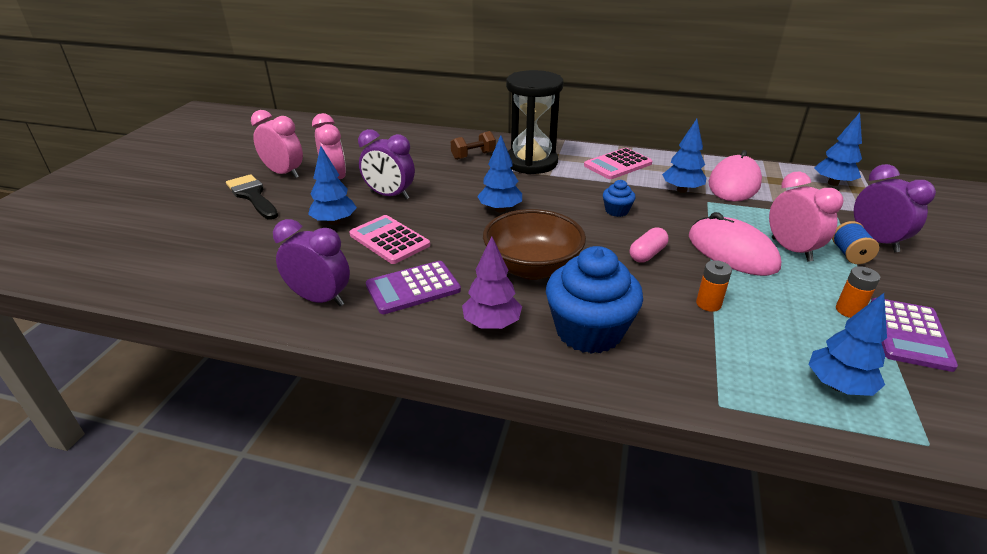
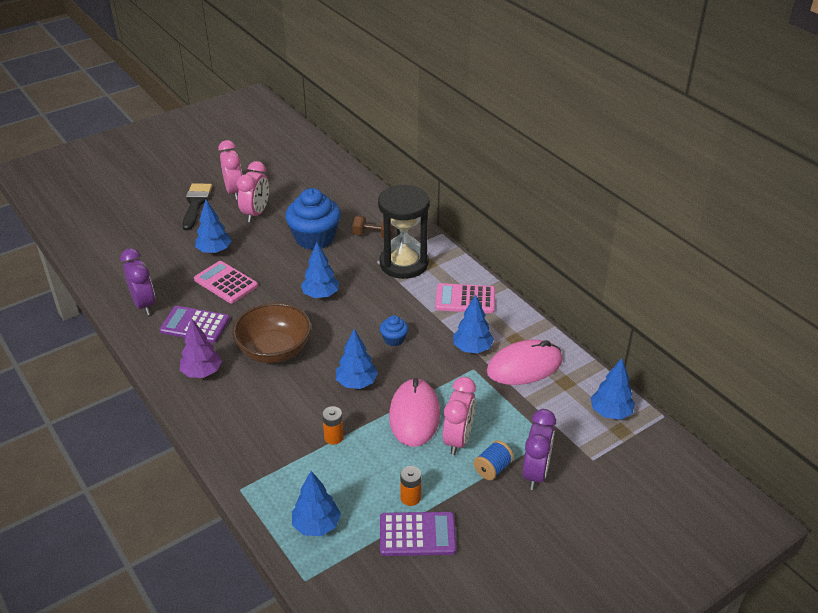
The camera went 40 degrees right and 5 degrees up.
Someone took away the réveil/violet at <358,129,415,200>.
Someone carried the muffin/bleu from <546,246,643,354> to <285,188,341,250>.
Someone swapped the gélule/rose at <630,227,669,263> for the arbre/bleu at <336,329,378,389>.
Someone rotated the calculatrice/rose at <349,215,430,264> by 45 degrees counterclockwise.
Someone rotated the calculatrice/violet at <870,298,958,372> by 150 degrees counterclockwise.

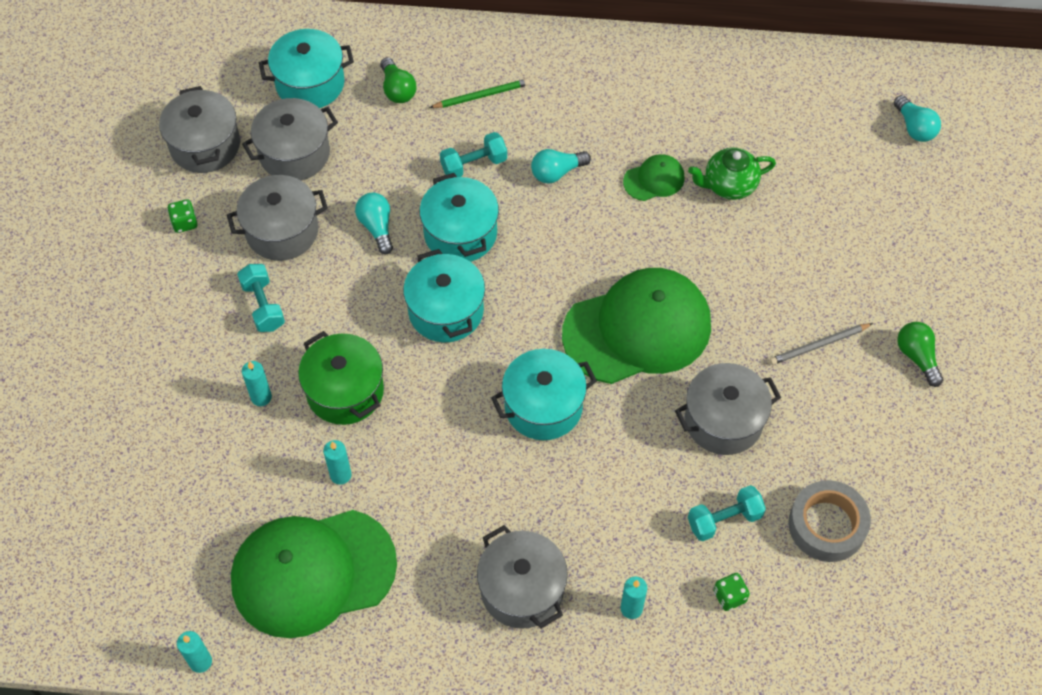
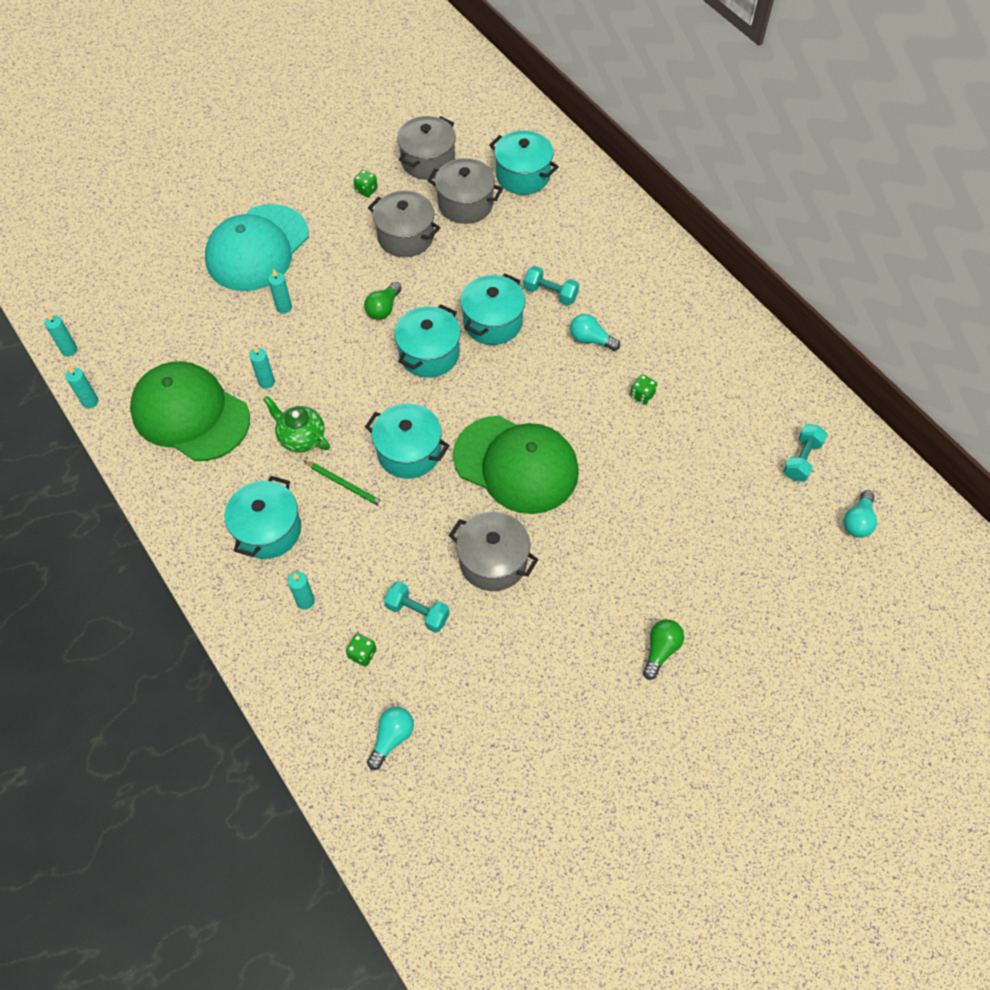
The camera went 50 degrees right and 0 degrees up.
Someone took away the marmite/vert at <298,331,384,425>.
Someone took away the crayon/gris at <769,323,873,365>.
Someone took away the ruban adhésif/gris at <788,480,871,562>.
Someone put down the bougie/turquoise at <45,312,77,356>.
Someone put down the casquette/turquoise at <205,204,309,291>.
Someone carried the haltère/turquoise from <237,264,285,332> to <783,424,828,482>.
Someone carried the ampoule/turquoise from <355,192,393,254> to <367,707,414,770>.
Someone carried the ampoule/vert from <381,57,416,103> to <364,282,402,320>.
Someone carried the crayon/vert from <429,79,530,108> to <303,460,385,508>.
Someone carried the théière/vert from <688,147,776,200> to <263,396,330,452>.
Someone swapped the casquette/vert at <623,154,685,201> for the dé/vert at <630,374,657,405>.
Someone repainted the marmite/gris at <477,525,568,629>, which became the marmite/turquoise at <225,476,301,559>.

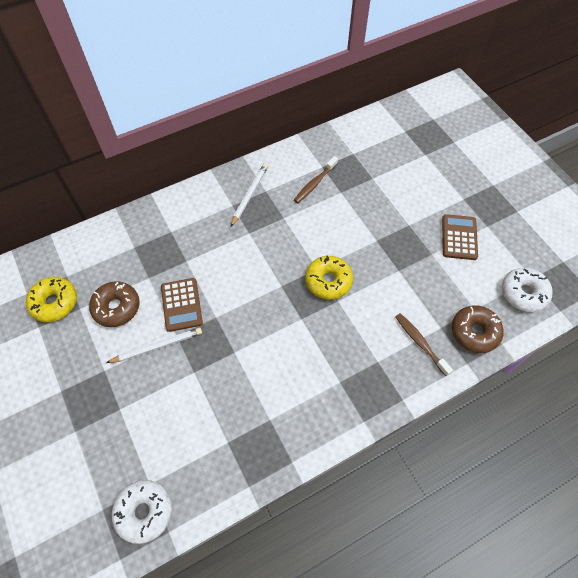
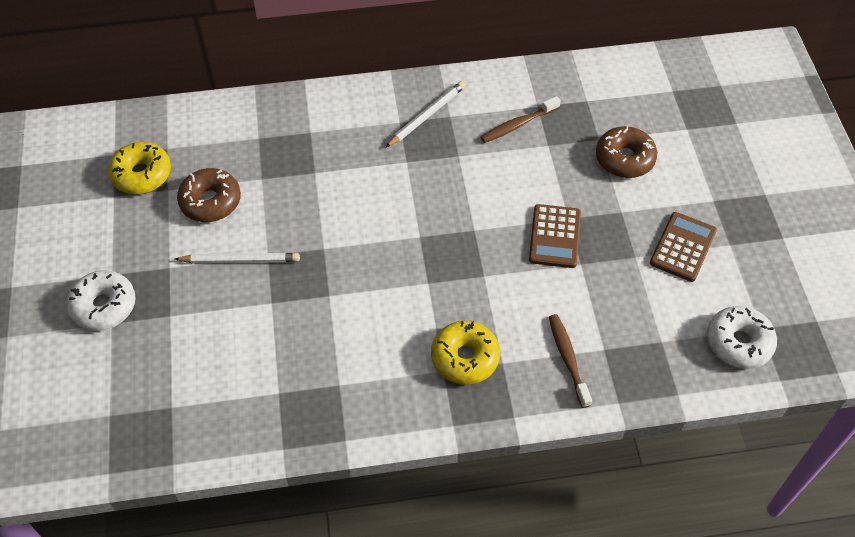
The camera went 20 degrees right and 5 degrees down.
Someone carried the beignet/blanc from <112,480,172,544> to <67,270,136,331>.
Someone carried the calculatrice/marron from <161,278,203,332> to <529,204,581,268>.
Someone carried the beignet/jaune from <305,256,353,300> to <431,321,500,385>.
Someone carried the beignet/marron from <452,306,504,353> to <596,125,657,178>.

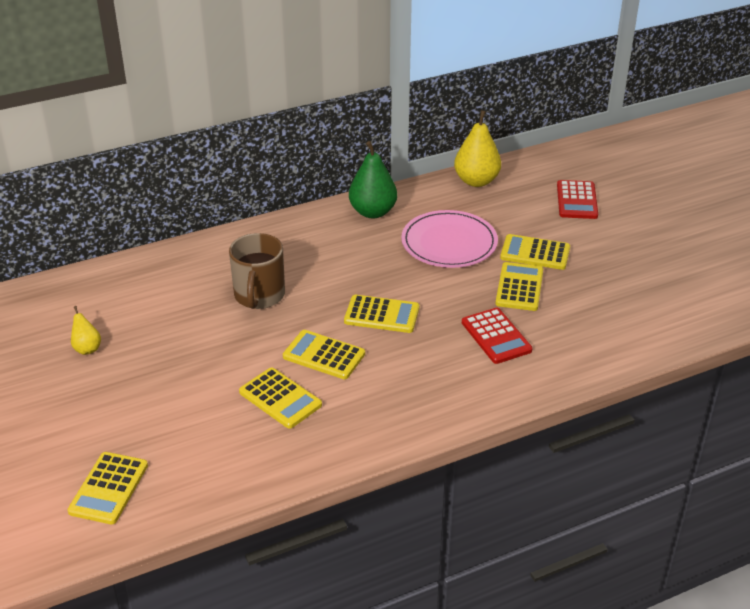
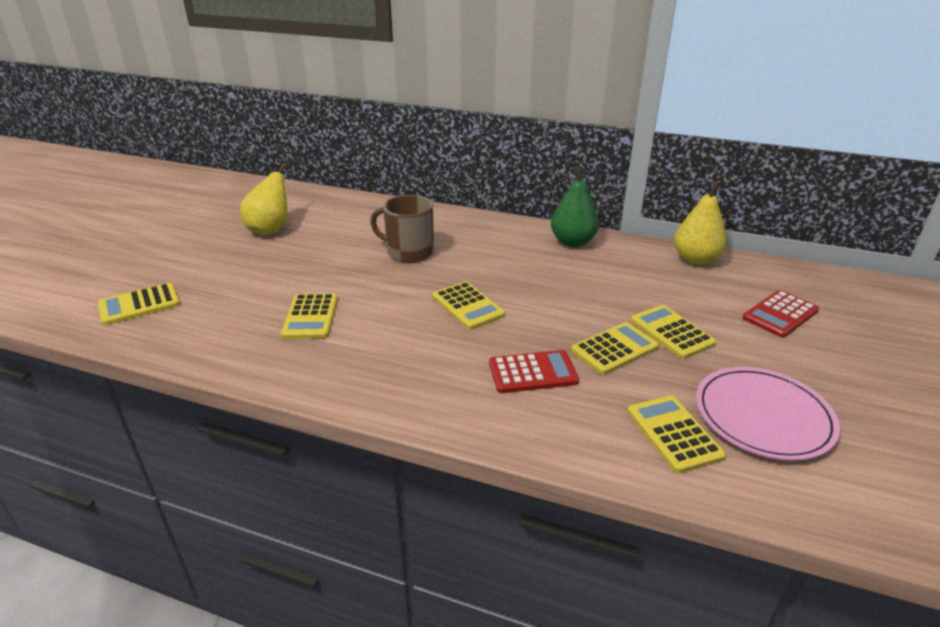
The camera went 45 degrees right and 5 degrees down.
Someone carried the calculatrice/jaune from <283,330,365,379> to <628,395,726,473>.
Someone carried the assiette/rose from <401,210,498,268> to <696,367,840,461>.
Someone rotated the tasse/marron at <229,233,285,309> by 60 degrees clockwise.
Someone rotated the calculatrice/rouge at <462,308,533,364> by 120 degrees counterclockwise.
Someone scaled the poire/jaune at <71,306,101,355> by 1.91.

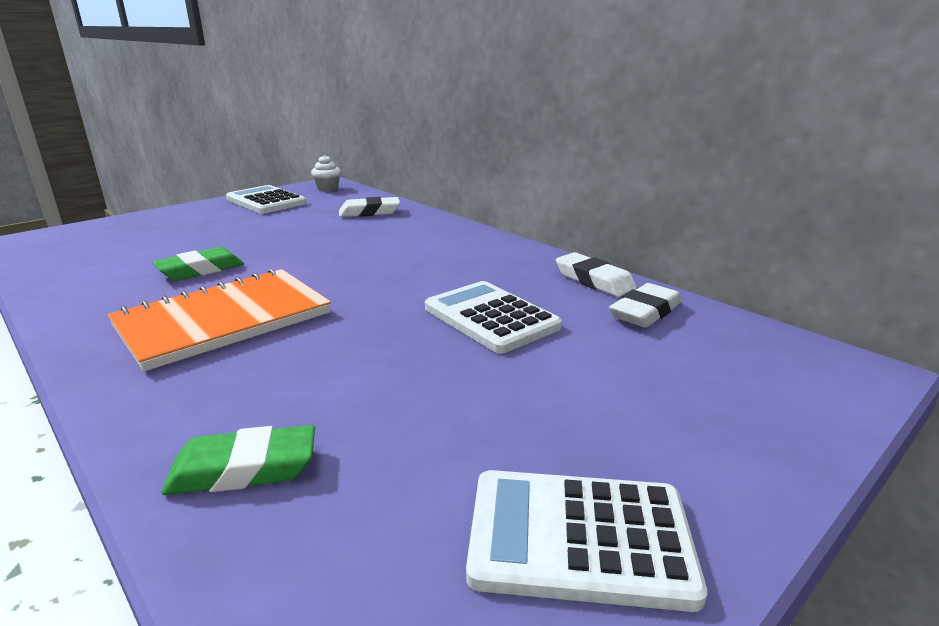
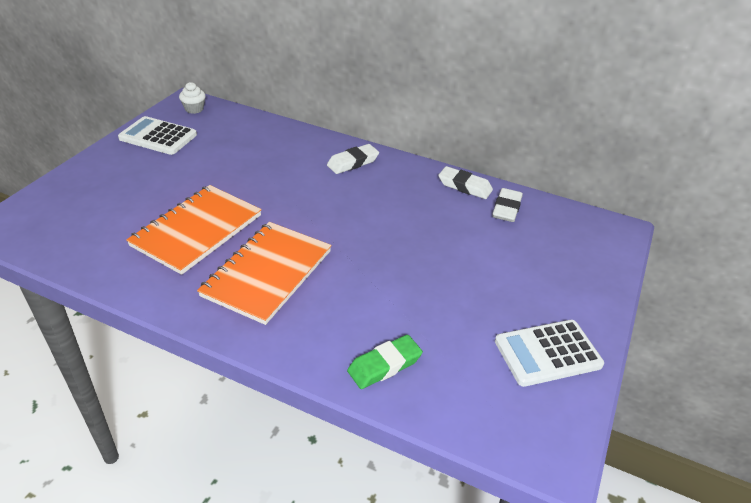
The camera went 25 degrees left and 15 degrees up.
Someone took away the calculatrice/blanc at <425,281,562,354>.
Someone carried the gomme/blanc from <339,197,400,217> to <327,144,379,174>.
Someone swapped the gomme/vert at <152,247,244,281> for the carnet/orange at <126,185,262,275>.

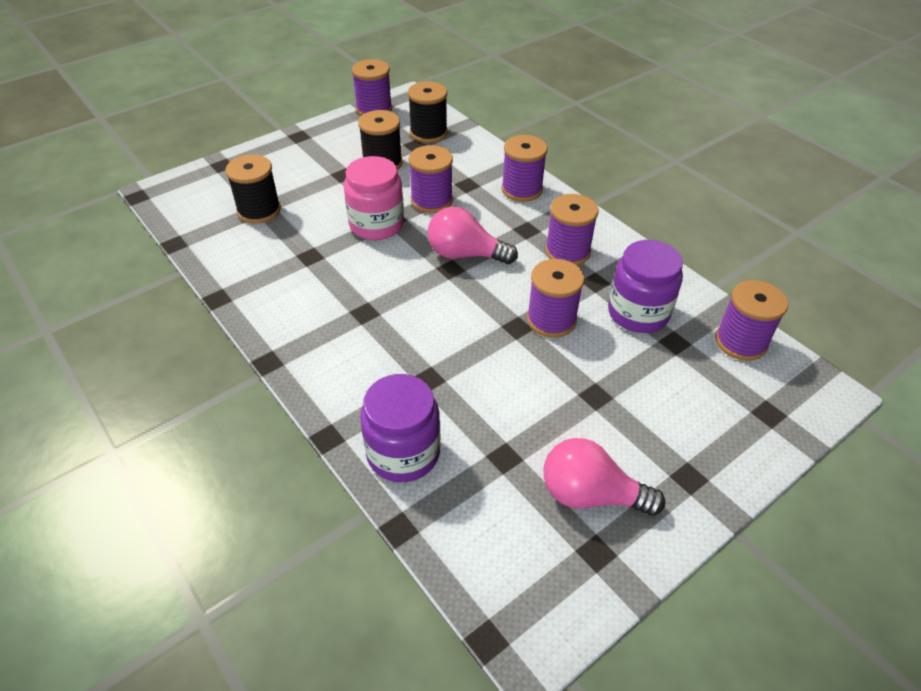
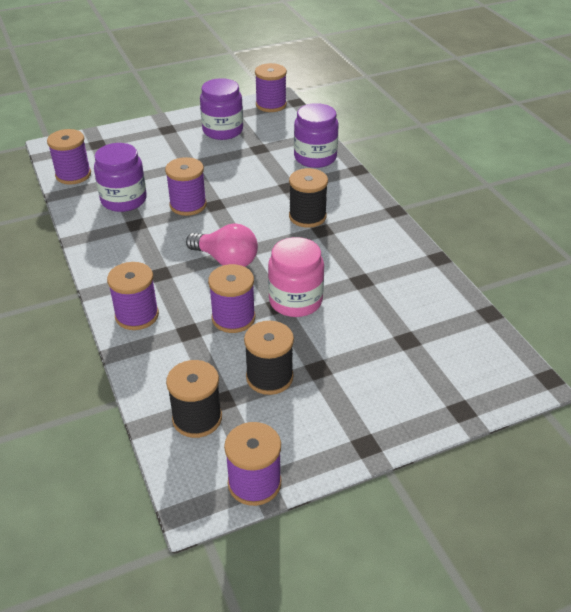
The camera went 165 degrees left and 5 degrees down.
Someone carried the bobine/noir from <226,154,281,224> to <289,168,328,228>.
Someone carried the bobine/violet from <545,194,598,265> to <255,63,287,112>.
Someone swapped the ampoule/rose at <544,438,665,516> for the bocal/violet at <200,78,243,140>.

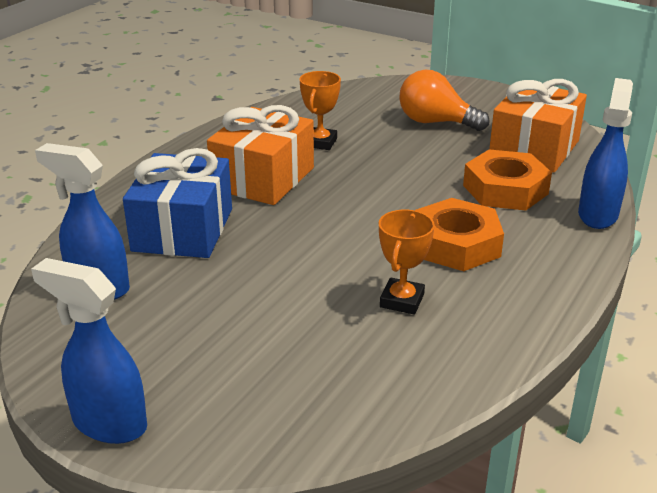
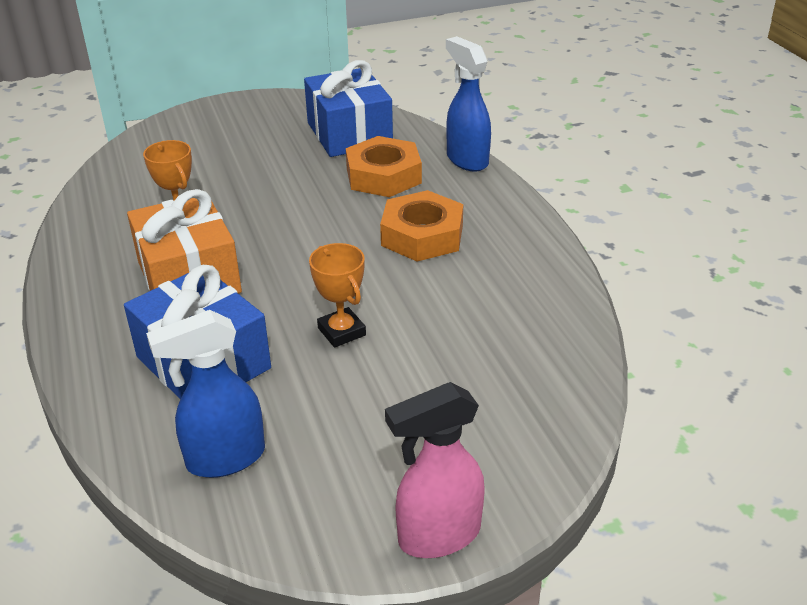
The camera went 50 degrees left and 5 degrees up.
Someone took away the ampoule/orange at <399,70,489,131>.
Someone carried the trophée/orange from <379,210,435,315> to <309,243,366,348>.
Someone repainted the vaporisateur/bleu at <31,258,147,444>, which became the vaporisateur/rose at <385,382,484,558>.
Someone repainted the cadeau/orange at <489,79,587,173>, which became the cadeau/bleu at <304,60,393,157>.

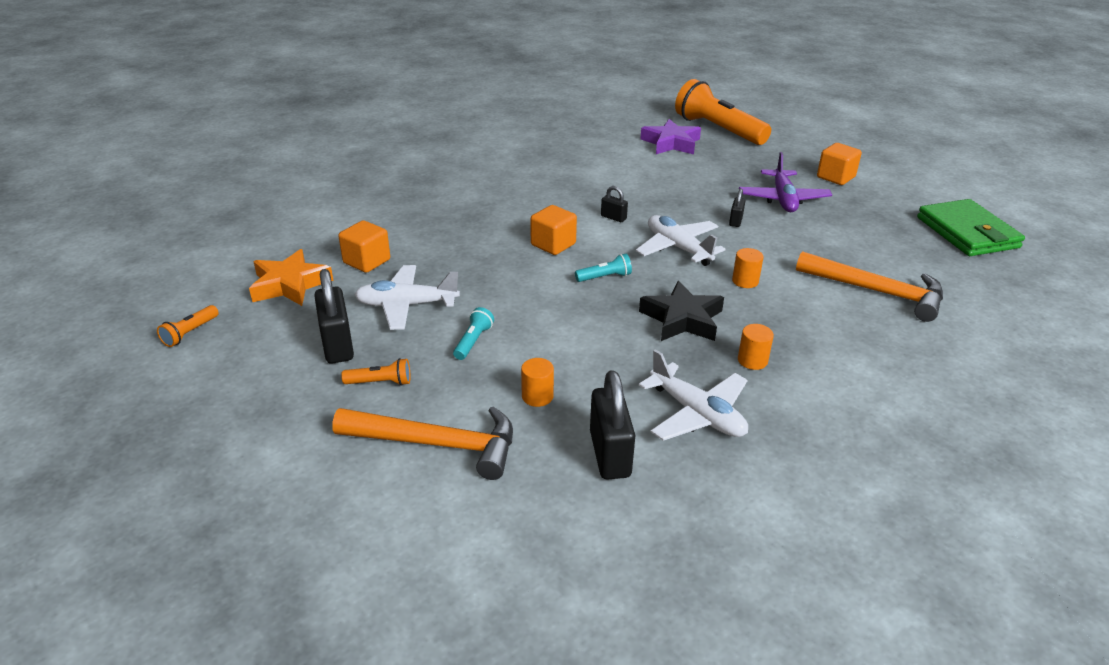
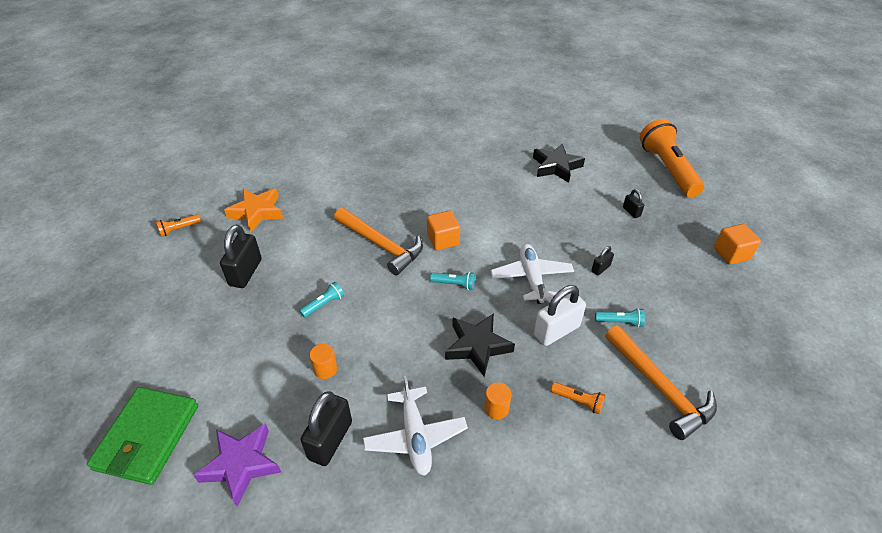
The camera went 30 degrees right and 10 degrees up.
Someone took away the cube/orange at <338,220,390,273>.
Someone took away the avion/blanc at <354,265,460,330>.
Someone took away the avion/violet at <739,152,832,212>.
Someone put down the étoile/noir at <533,144,585,183>.
Someone put down the lampe de poche/turquoise at <595,308,645,327>.
Someone carried the marteau/orange from <332,406,513,480> to <334,208,423,275>.
Someone carried the lampe de poche/orange from <341,358,411,386> to <551,382,606,414>.
Someone carried the cadenas/noir from <601,186,628,222> to <623,189,644,218>.
Someone carried the étoile/violet from <640,119,701,154> to <193,423,281,506>.
Someone carried the portefeuille/vert from <917,199,1025,256> to <87,387,198,485>.
Someone swapped the cylindre/orange at <732,248,764,288> for the cadenas/blanc at <534,285,586,346>.

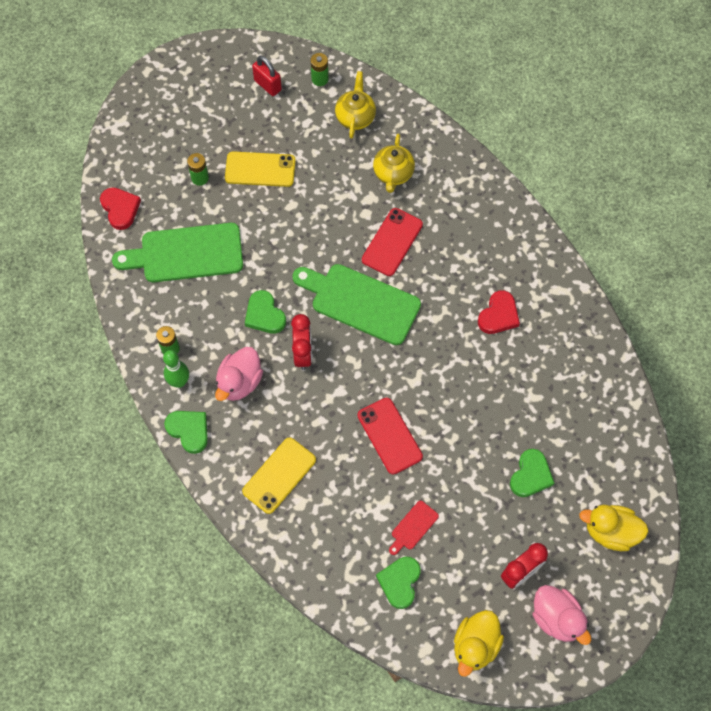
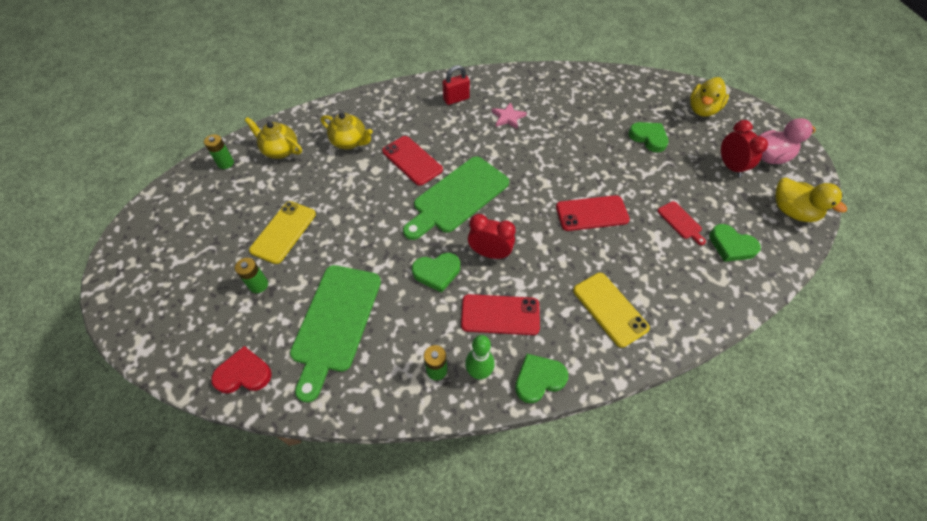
The camera went 70 degrees left and 10 degrees down.
Someone carried the cadenas/rouge from <252,56,282,96> to <442,65,470,105>.
Someone swapped the canard/rose at <215,347,263,401> for the téléphone/rouge at <461,294,540,335>.
Someone swapped the cœur/rouge at <478,290,520,334> for the étoile/rose at <492,102,527,129>.

